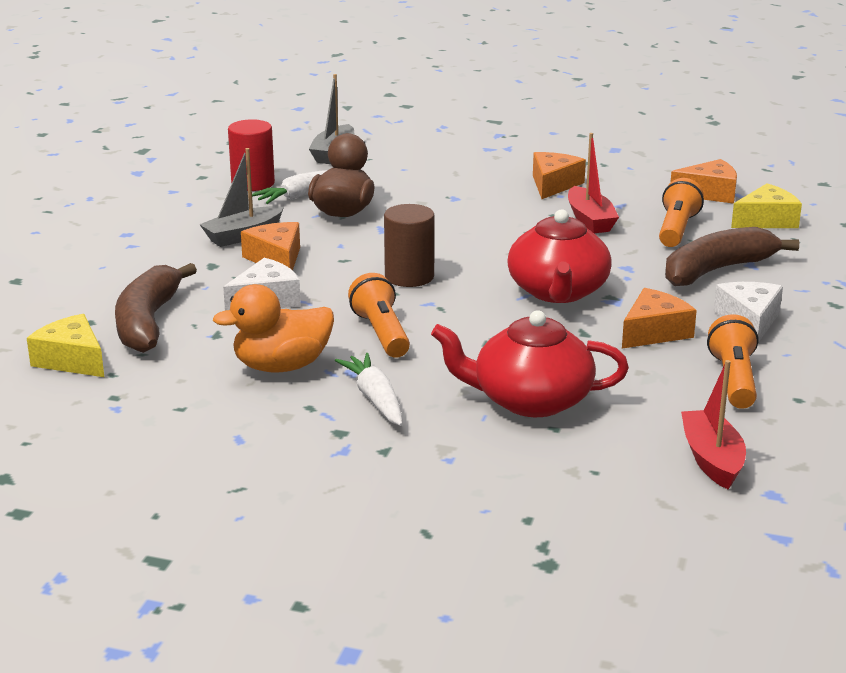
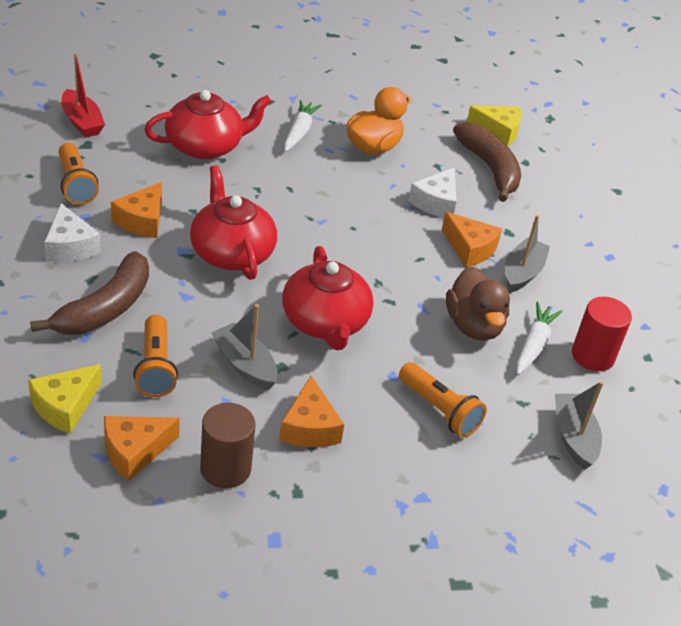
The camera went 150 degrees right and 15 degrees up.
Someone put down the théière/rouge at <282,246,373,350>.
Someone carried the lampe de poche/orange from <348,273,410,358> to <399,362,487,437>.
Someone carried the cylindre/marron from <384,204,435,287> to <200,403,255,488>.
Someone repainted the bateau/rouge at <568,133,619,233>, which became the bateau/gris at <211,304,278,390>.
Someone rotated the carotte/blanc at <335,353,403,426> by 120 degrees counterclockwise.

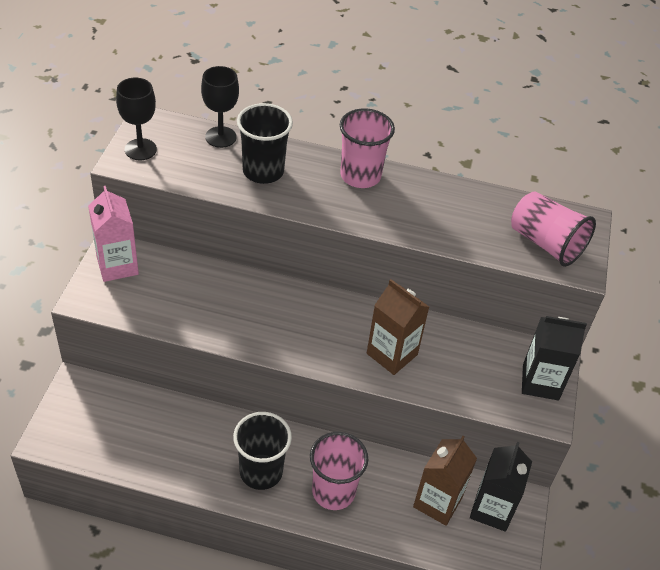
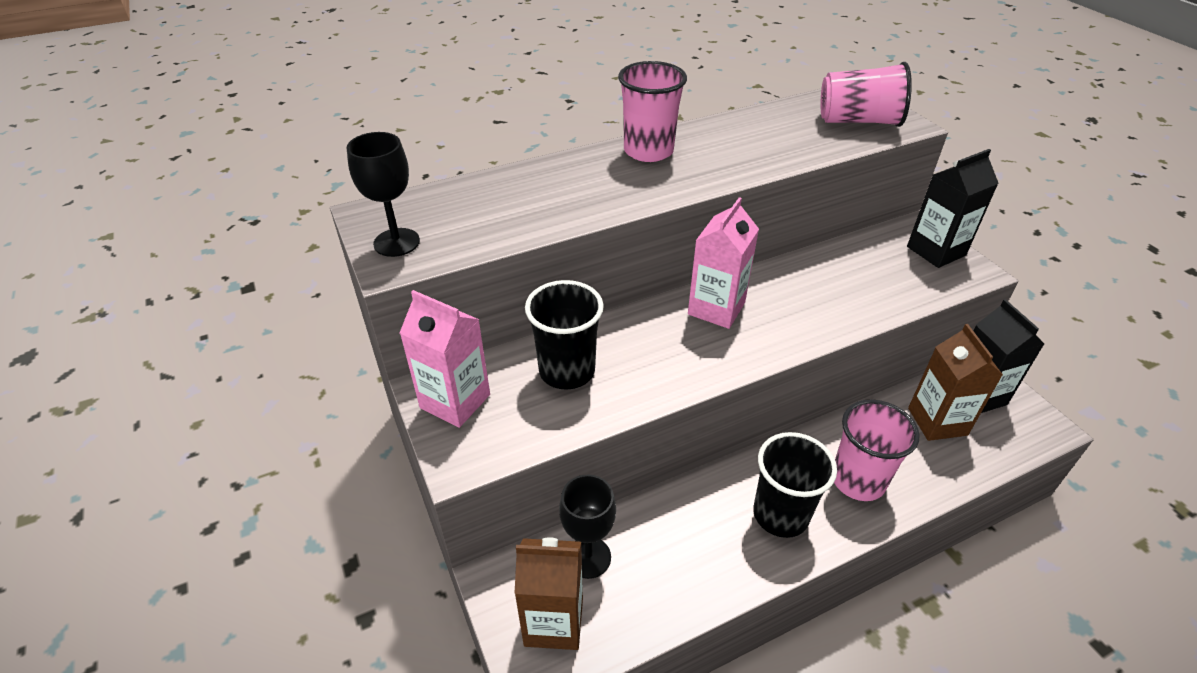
The camera went 35 degrees left and 5 degrees down.
Someone put down the brique de lait/rose at <688,197,759,329>.
Someone carried the verre à pied/noir from <201,66,239,148> to <559,474,616,579>.
Someone carried the gobelet/noir from <237,103,293,184> to <525,280,604,389>.
Someone carried the brique de lait/marron from <367,279,429,375> to <514,537,583,650>.

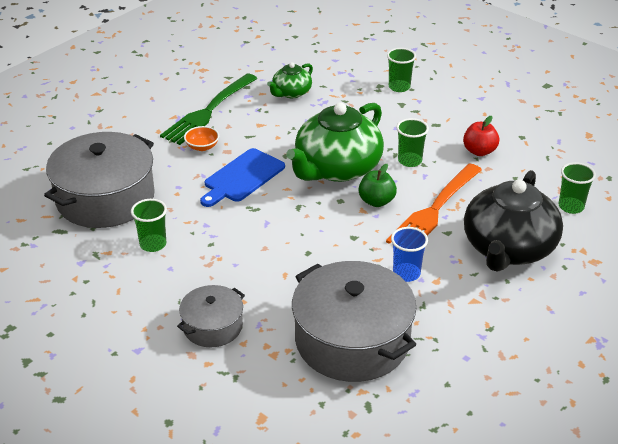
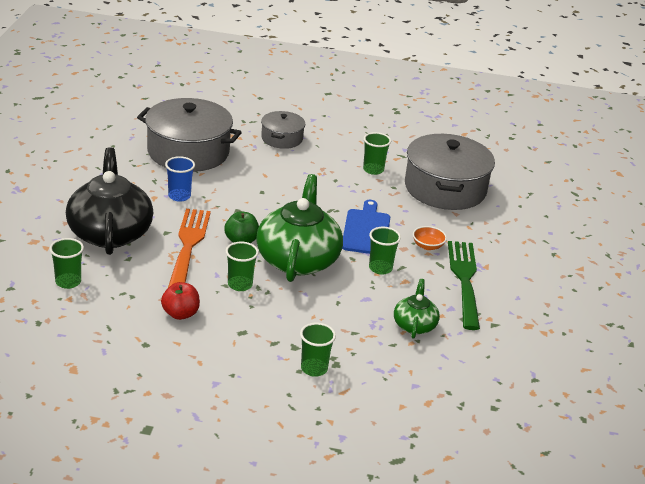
The camera went 145 degrees right and 5 degrees down.
Someone put down the gobelet/vert at <369,227,401,275>.

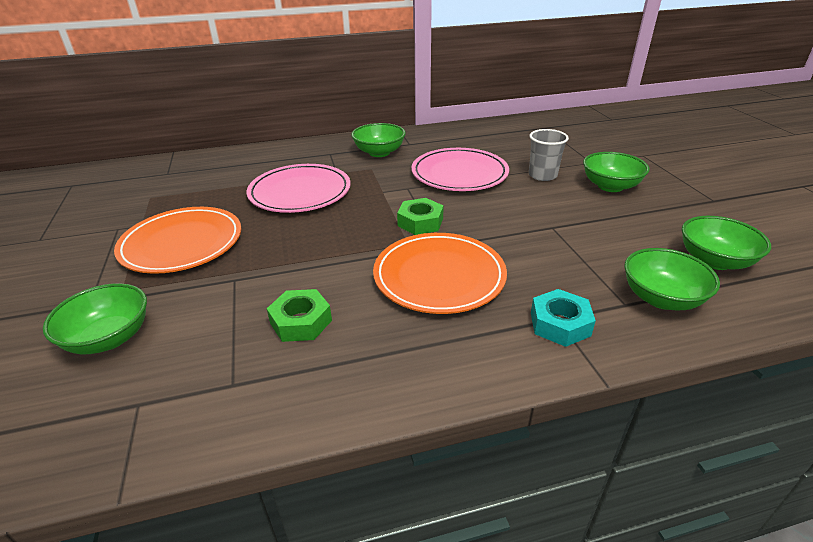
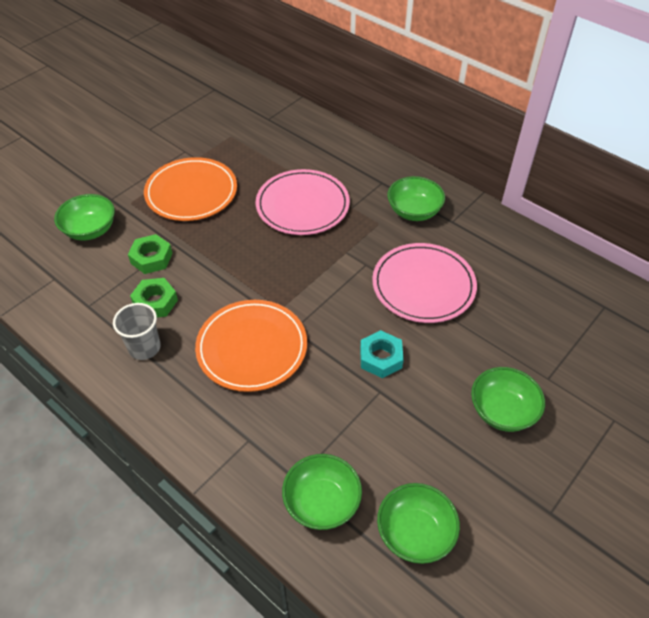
The camera went 55 degrees right and 15 degrees up.
Someone carried the écrou/vert from <397,198,444,235> to <128,234,173,274>.
Someone carried the gobelet/gris from <529,129,569,181> to <113,303,161,360>.
Someone carried the écrou/turquoise from <531,289,596,347> to <360,330,404,378>.

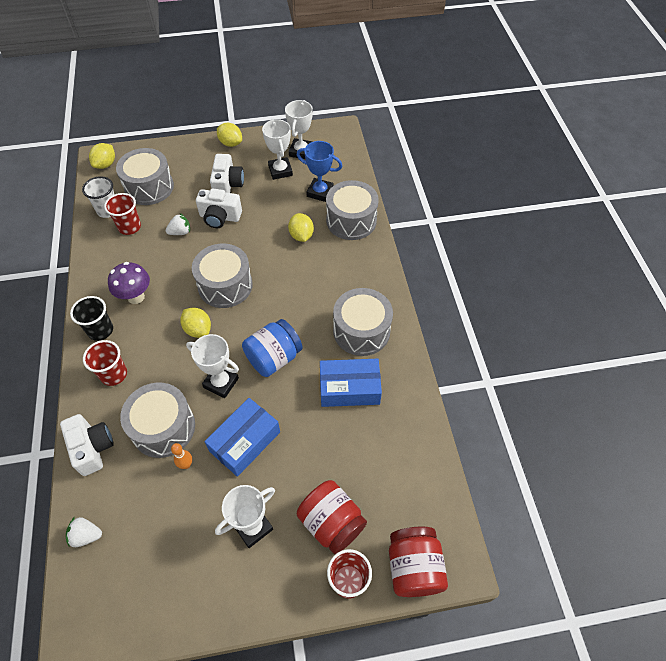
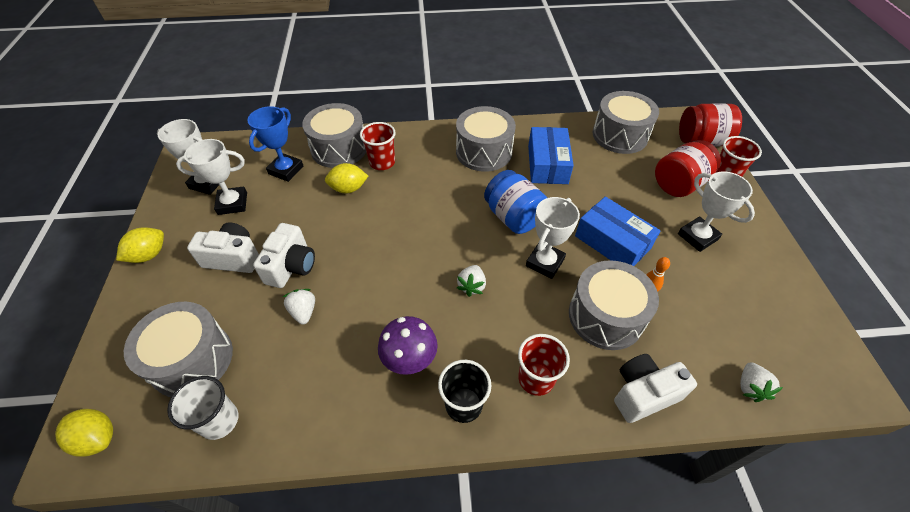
The camera went 85 degrees left and 5 degrees down.
Someone carried the gobelet/rouge from <104,193,141,235> to <360,122,396,170>.
Someone carried the tambour/gris from <192,243,253,308> to <593,91,659,154>.
Someone swapped the citron/jaune at <180,308,211,338> for the fraise/blanc at <457,265,486,297>.

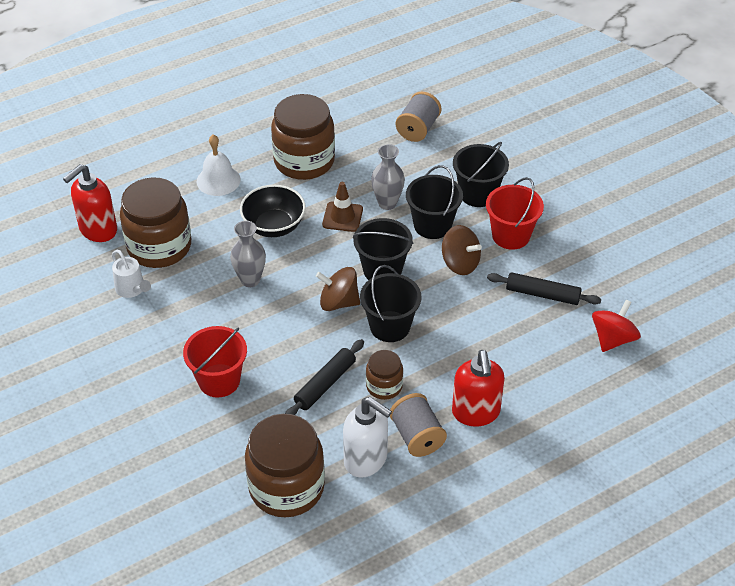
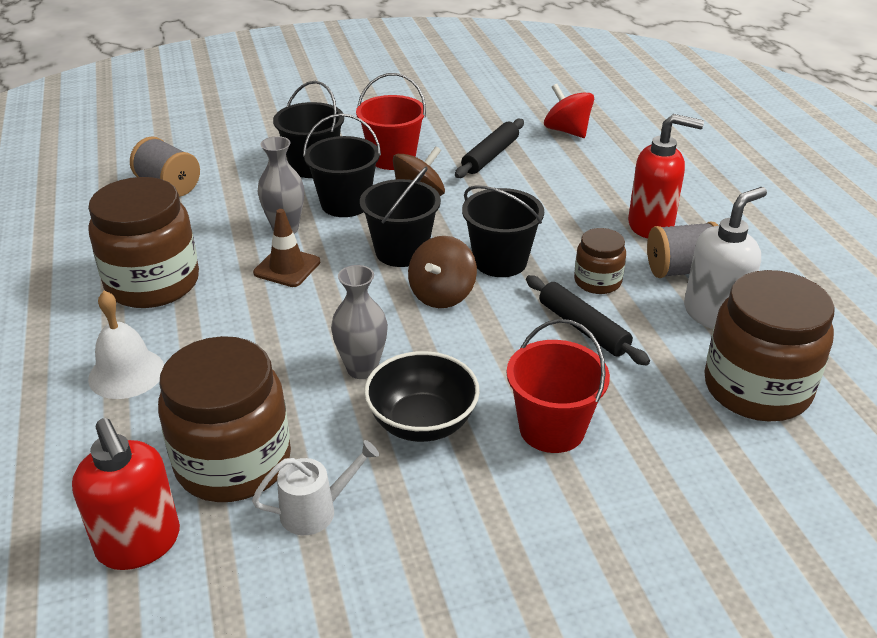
The camera went 75 degrees left and 10 degrees down.
Someone carried the bol/noir from <240,185,306,237> to <364,351,480,442>.

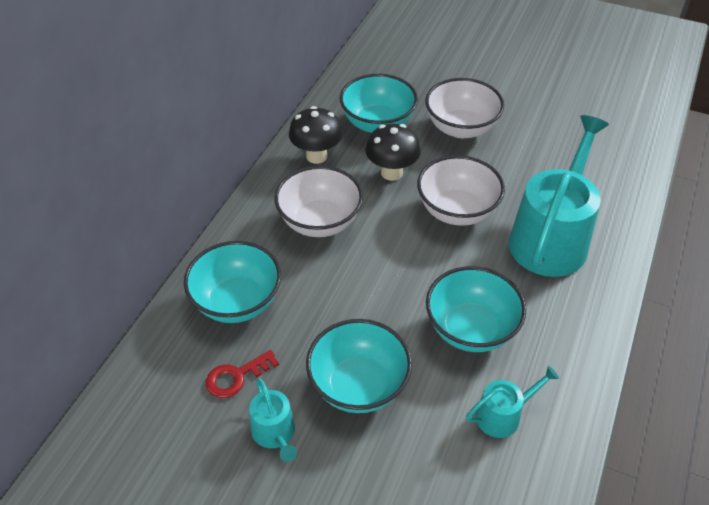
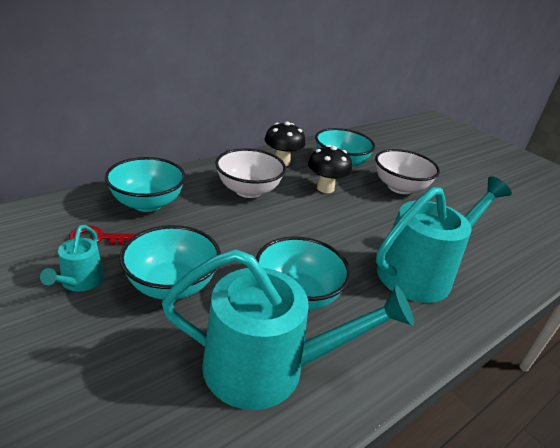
The camera went 25 degrees right and 15 degrees down.
Someone took away the bol/blanc at <417,155,505,226>.
Someone scaled the arrosoir/turquoise at <466,366,559,438> by 2.14.

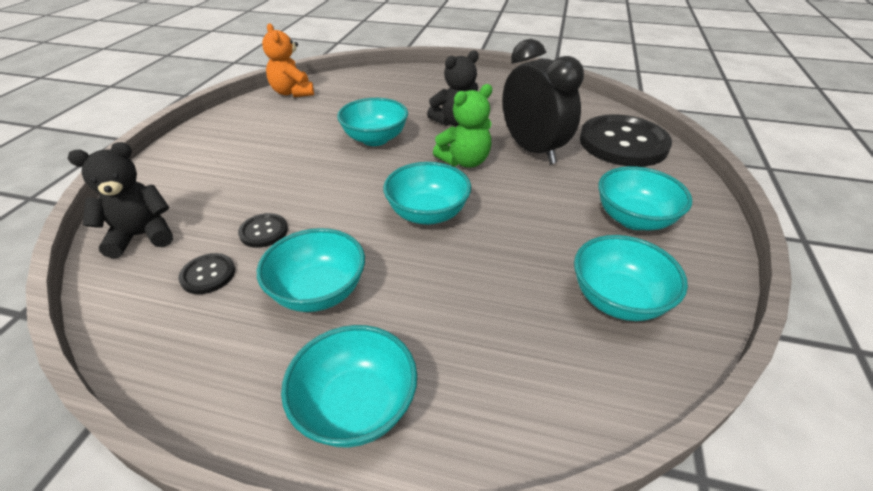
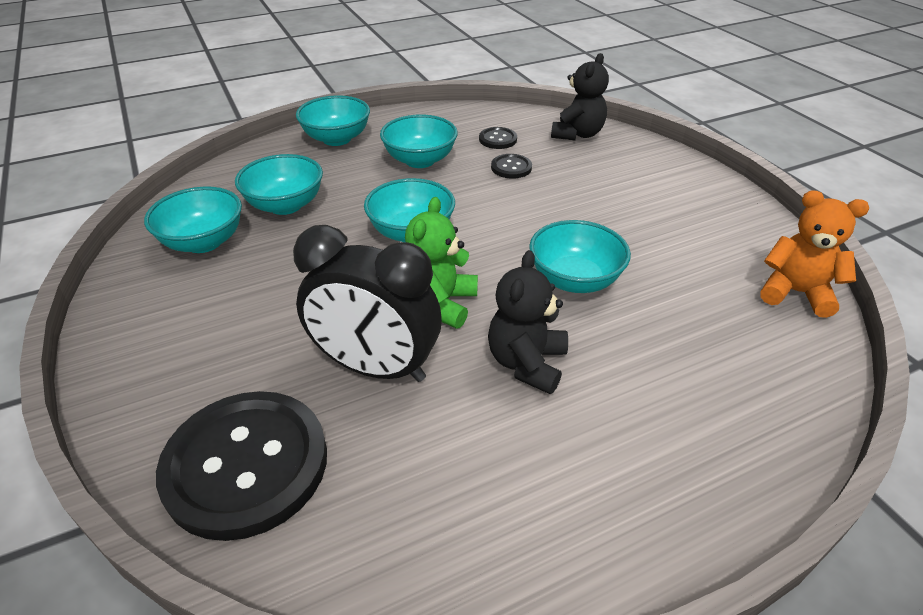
The camera went 140 degrees right and 0 degrees up.
Someone carried the bol/turquoise from <598,166,692,230> to <235,154,323,215>.

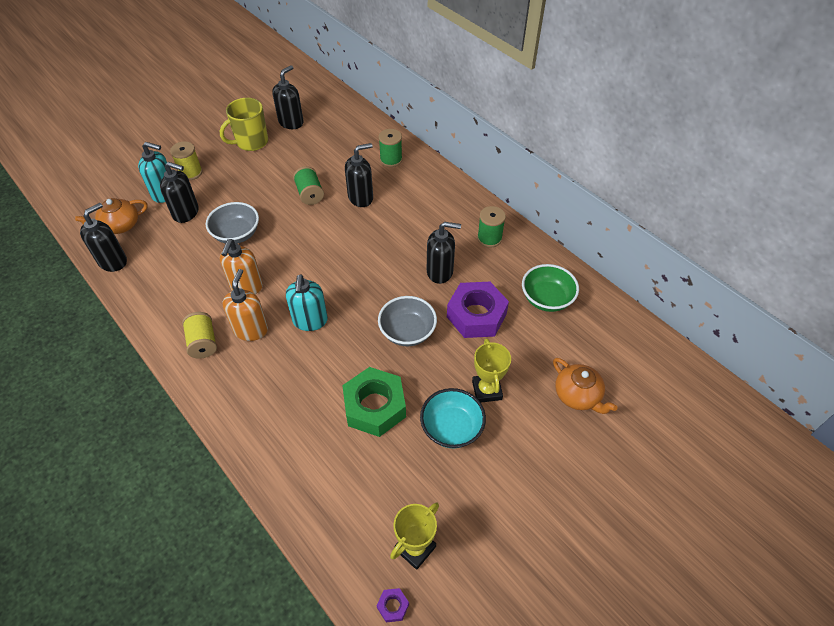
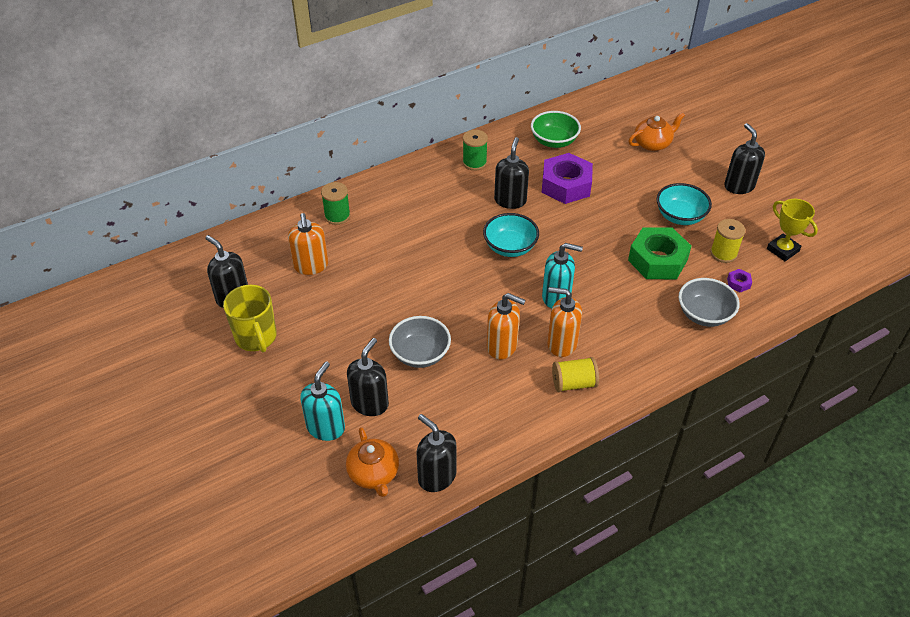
The camera went 80 degrees left and 5 degrees down.
Someone took away the bobine/vert at <293,166,324,205>.
Someone took away the trophée/jaune at <472,338,511,403>.
Someone put down the distributeur de savon/orange at <288,213,328,275>.
Someone put down the bol/turquoise at <483,213,539,257>.
Someone carried the bobine/jaune from <170,141,203,180> to <710,219,746,263>.
Someone carried the distributeur de savon/noir from <345,143,373,207> to <724,123,765,194>.
Someone carried the écrou/violet from <377,588,409,623> to <727,269,752,293>.
Someone carried the bol/gris from <378,296,437,346> to <679,278,740,327>.

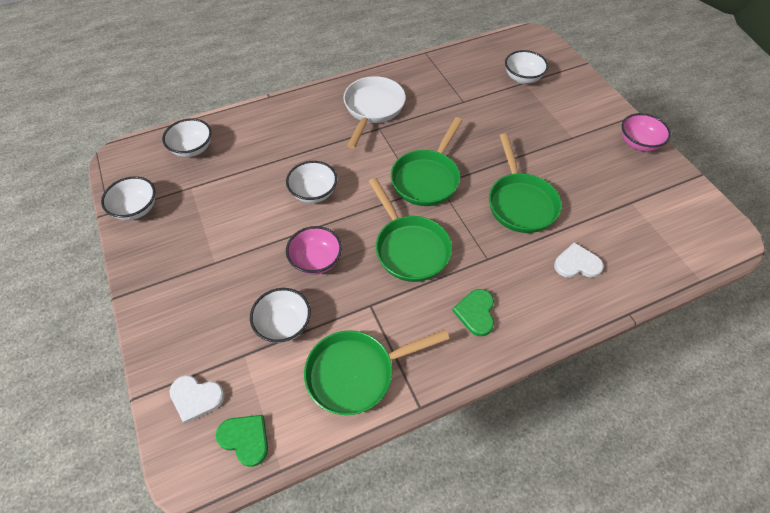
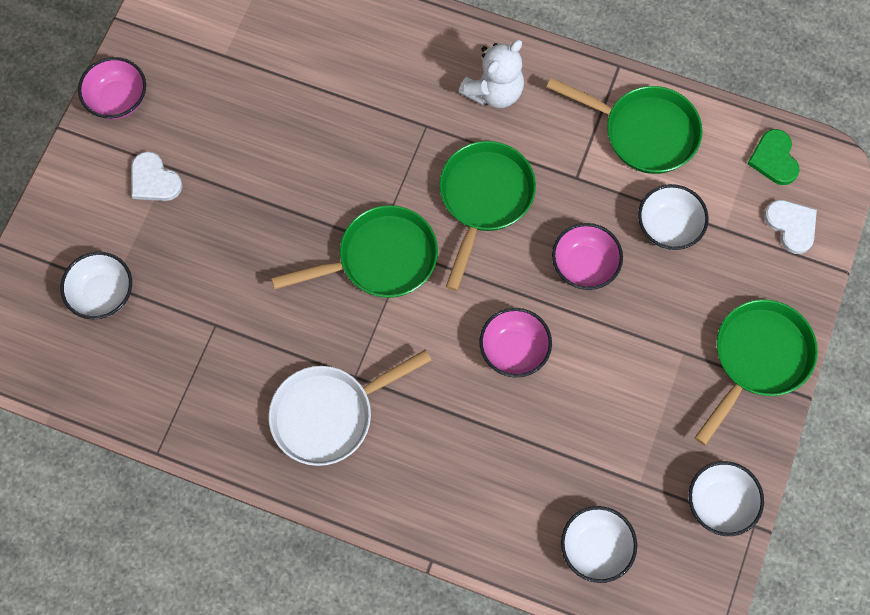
The camera went 135 degrees left and 15 degrees up.
Someone carried the poêle/vert from <489,133,562,233> to <695,299,818,446>.
Someone carried the cœur/blanc from <554,242,604,278> to <131,151,182,201>.
Someone swapped the cœur/vert at <452,289,494,336> for the ours en peluche/blanc at <458,40,524,108>.
Someone repainted the bol/blanc at <286,161,337,203>, which became the bol/rose at <479,308,552,377>.

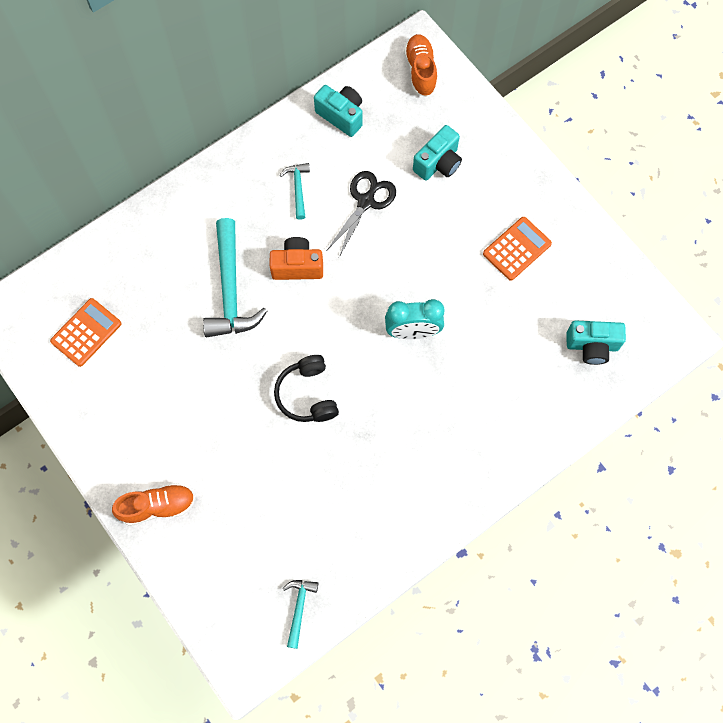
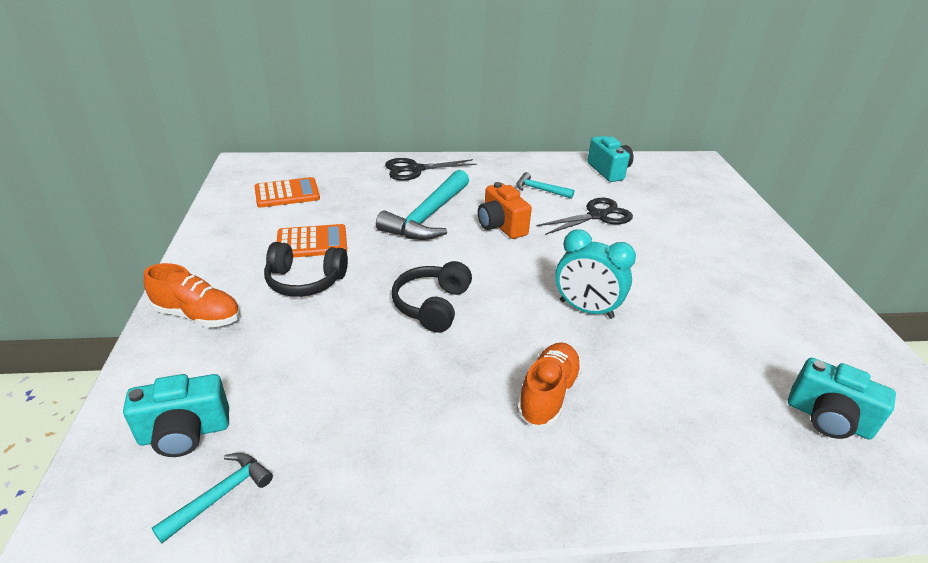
The camera went 30 degrees right and 35 degrees down.
Someone put down the casque audio/noir at <264,242,348,297>.
Someone put down the ciseaux/noir at <385,158,477,181>.
Someone carried the chaussure/orange from <404,34,437,97> to <517,342,582,427>.
Someone carried the appareil photo/turquoise from <413,125,462,181> to <123,374,229,457>.
Someone carried the calculatrice/orange from <483,217,552,281> to <277,224,347,258>.
Someone rotated the appareil photo/orange at <270,237,323,280> by 150 degrees counterclockwise.
Someone rotated the marteau/turquoise at <280,163,310,220> by 90 degrees counterclockwise.

